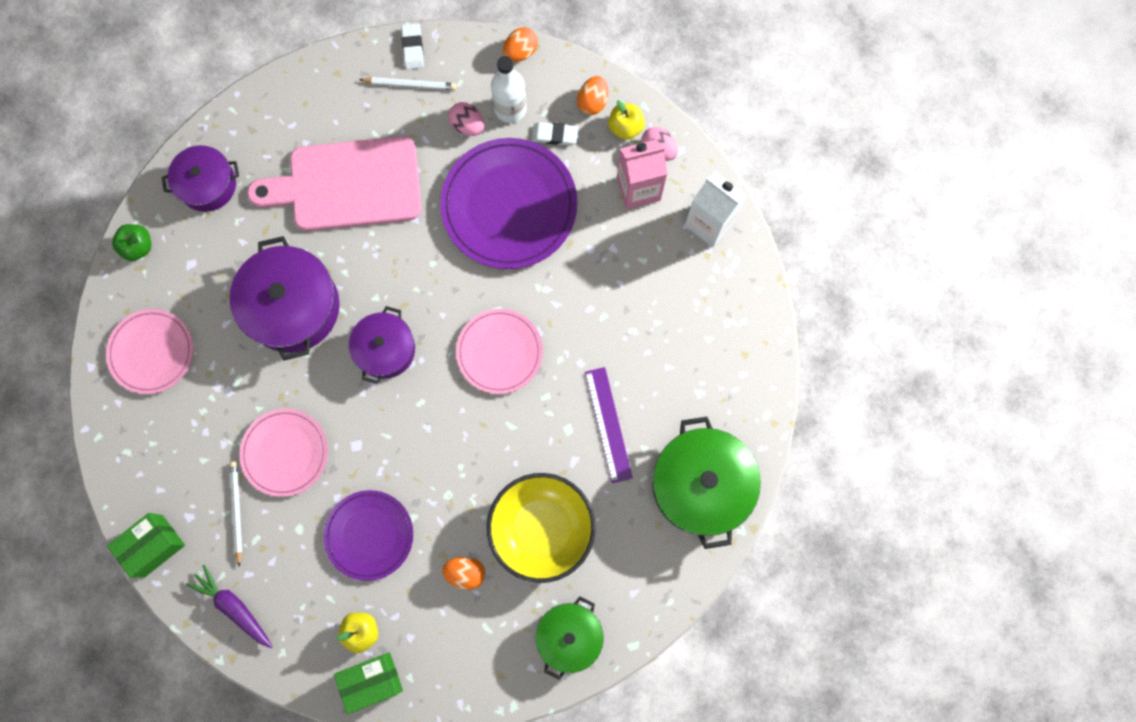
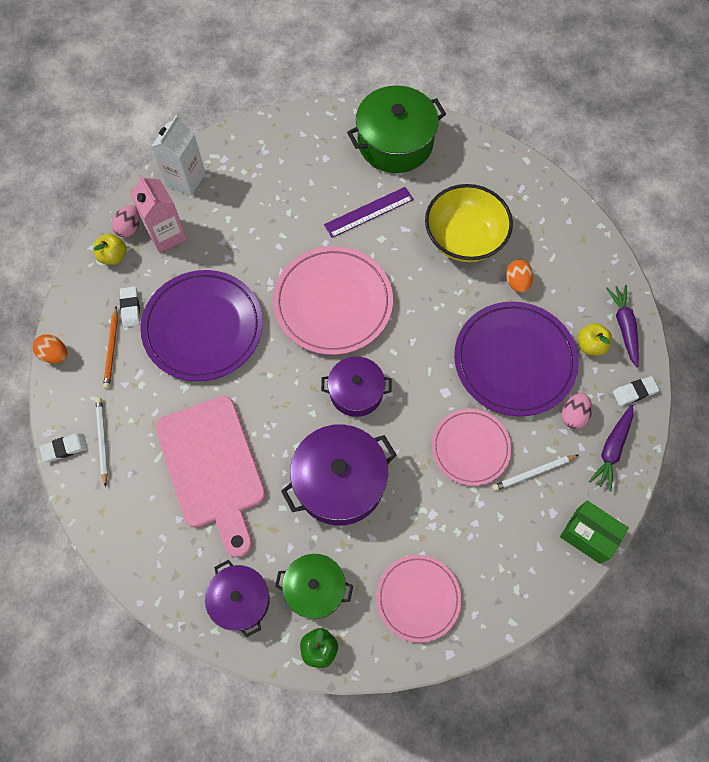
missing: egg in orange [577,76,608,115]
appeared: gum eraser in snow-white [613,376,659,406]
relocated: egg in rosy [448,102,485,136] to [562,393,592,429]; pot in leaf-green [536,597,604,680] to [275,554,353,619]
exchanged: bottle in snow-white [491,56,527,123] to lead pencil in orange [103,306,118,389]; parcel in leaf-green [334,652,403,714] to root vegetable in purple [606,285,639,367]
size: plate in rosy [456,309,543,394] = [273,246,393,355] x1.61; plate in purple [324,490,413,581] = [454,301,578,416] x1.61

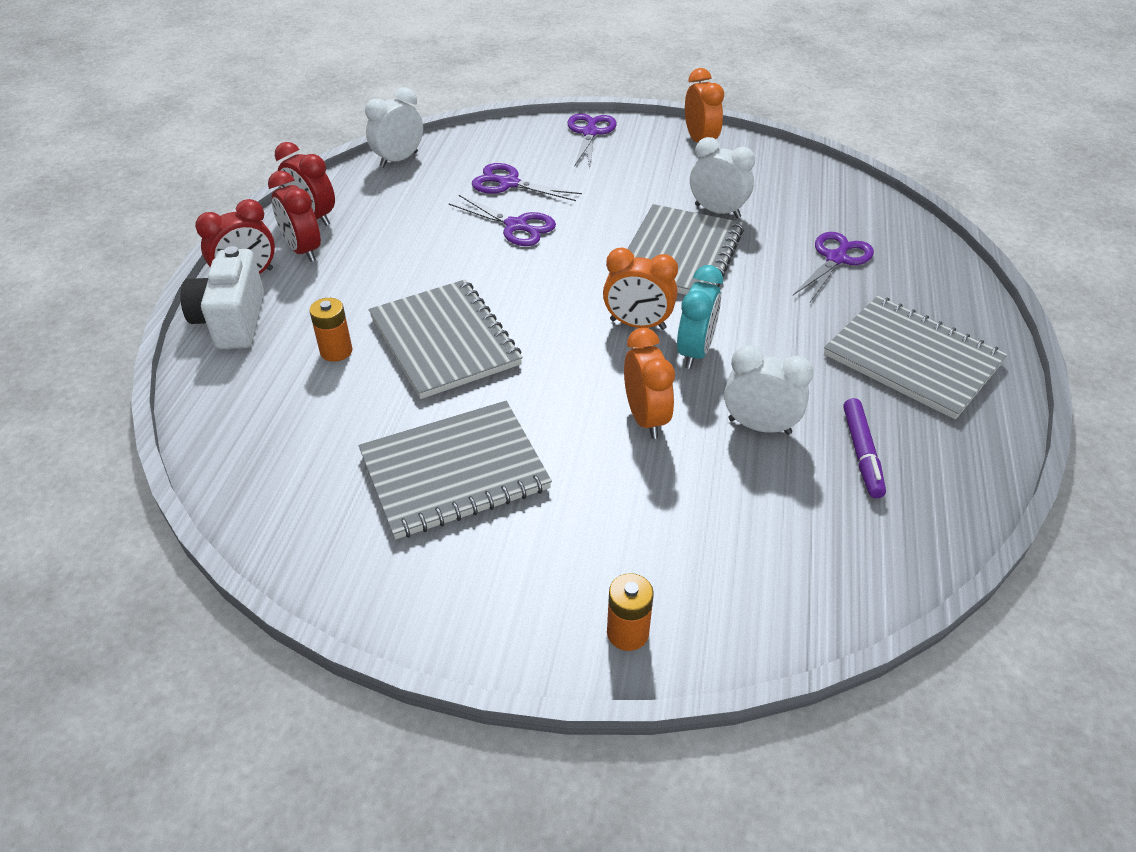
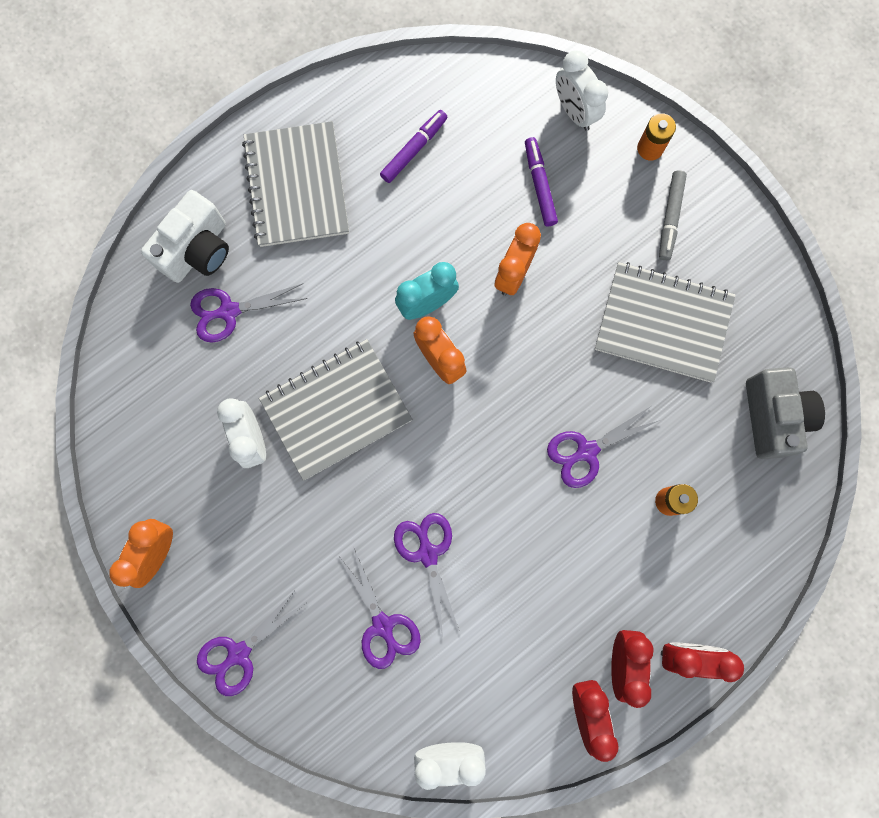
appeared: marker in purple [525,137,558,226]; marker in ash-grey [659,170,687,261]; compact camera in ash-grey [746,367,825,459]
relocated: compact camera in snow-white [180,246,264,349] to [141,190,229,283]; bedside clock in snow-white [724,345,814,435] to [556,50,608,131]
exchanged: notebook in ash-grey [369,279,523,399] to scissors in purple [547,406,660,488]

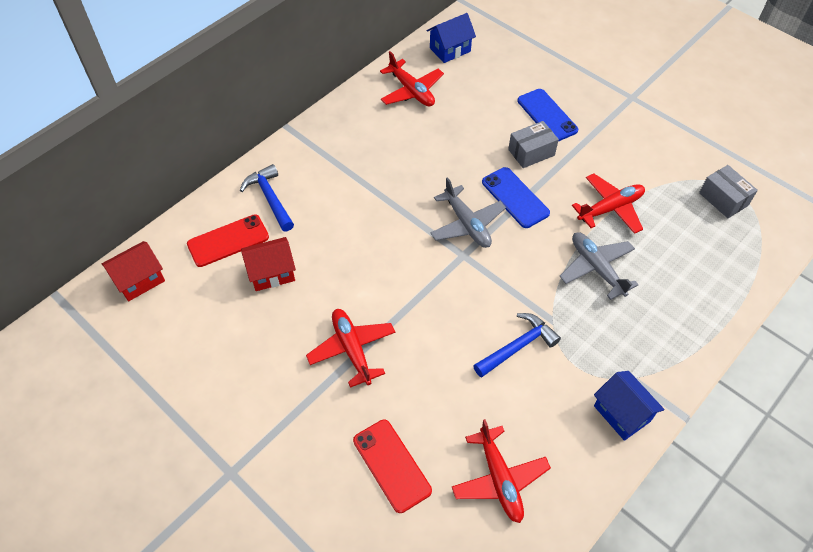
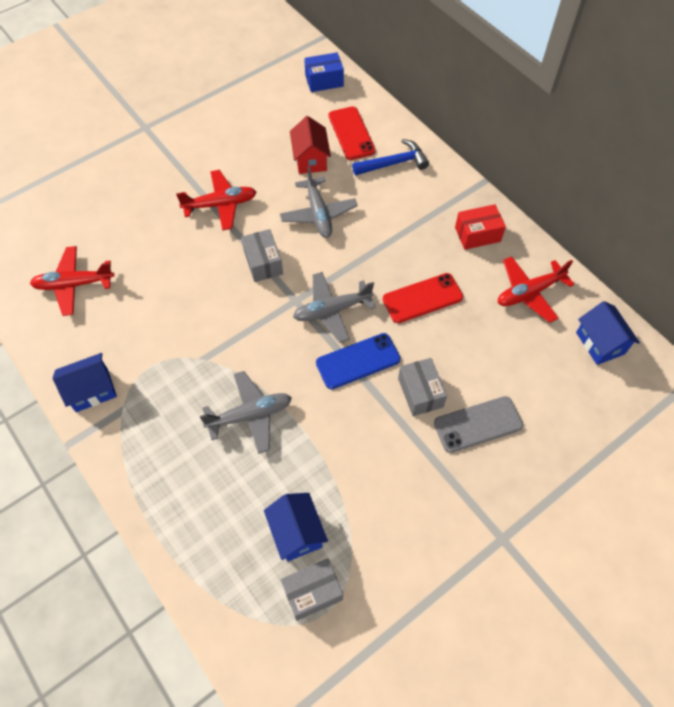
missing: plane in red [572,173,645,234]; carpenter's hammer in cobalt [473,313,561,378]
appeared: plane in ash-grey [280,166,358,238]; parcel in red [455,204,506,250]; parcel in ash-grey [241,229,283,282]; cottage in cobalt [264,493,328,561]
relocated: smartphone in red [353,420,432,513] to [383,273,463,323]
exchanged: cottage in red [102,241,165,301] to parcel in cobalt [304,52,344,92]
colour: smartphone in cobalt [517,89,578,142] to smartphone in ash-grey [434,396,523,453]

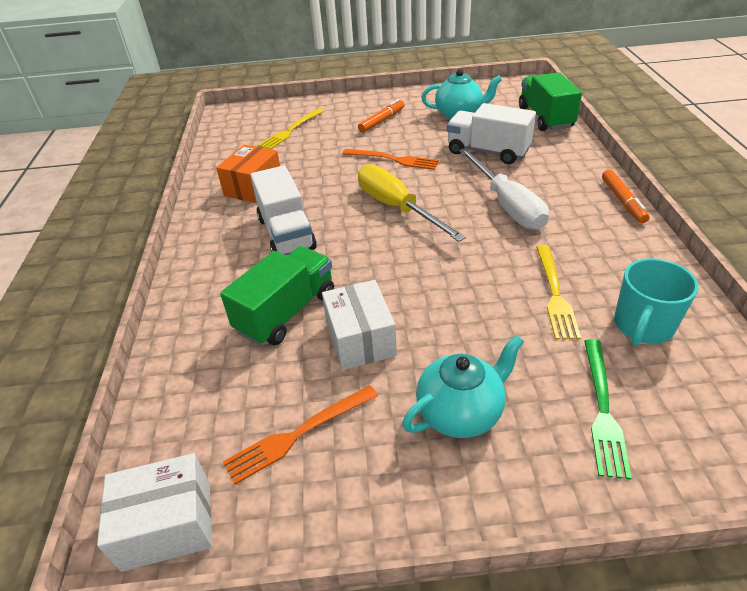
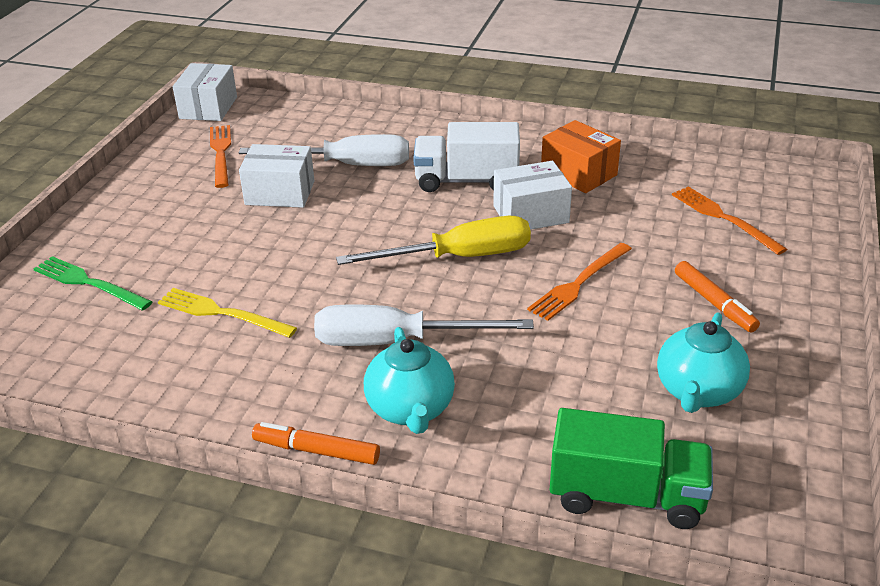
missing: truck in snow-white [447,103,536,164]; mug in aqua [614,258,699,346]
appeared: parcel in snow-white [493,161,572,230]
relocated: tea pot in aqua [402,335,524,438] to [364,327,455,434]
exchanged: truck in leaf-green [220,246,334,346] to hand screwdriver in snow-white [239,134,409,166]
colour: fork in bright yellow [258,108,324,149] to fork in orange [672,187,787,255]

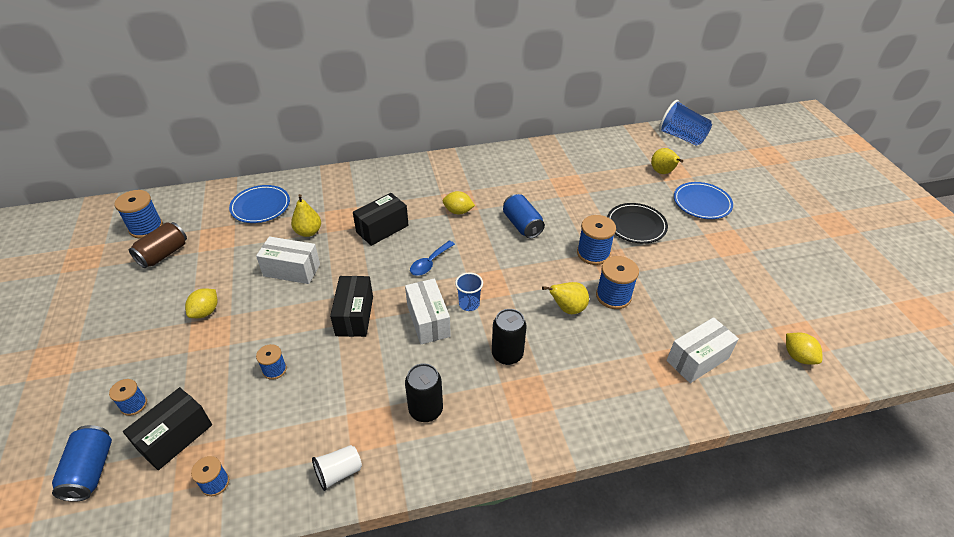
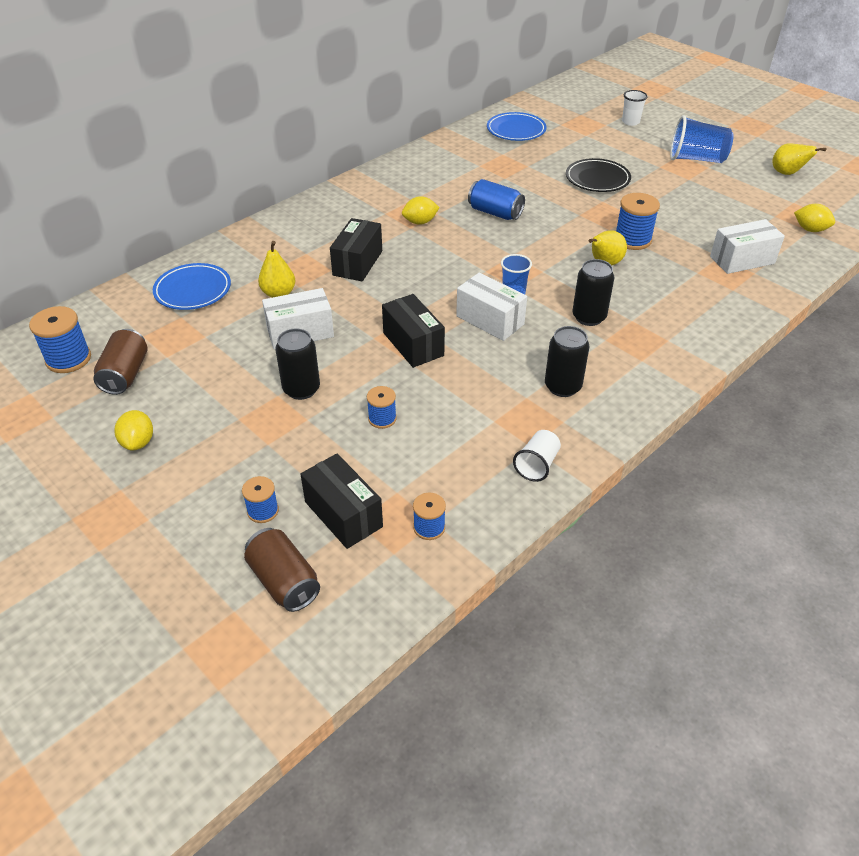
missing: reel of thread in cobalt [577,215,616,265]; tablespoon in cobalt [410,241,455,276]
appeared: tumbler in snow-white [622,90,648,126]; can in black [275,328,320,400]
relocated: tumbler in cobalt [659,100,712,146] to [670,115,734,163]; toy pear in bright yellow [651,148,683,174] to [772,143,827,175]; plate in cobalt [674,182,733,219] to [487,112,547,141]; citrus fruit in bright yellow [185,288,218,318] to [114,410,153,450]
colour: can in cobalt [52,425,112,502] to can in russet [244,528,320,612]
spun: parcel in snow-white [666,317,739,383] = [710,219,785,274] 45 degrees clockwise; parcel in black [123,387,212,470] = [300,454,383,549] 45 degrees counterclockwise

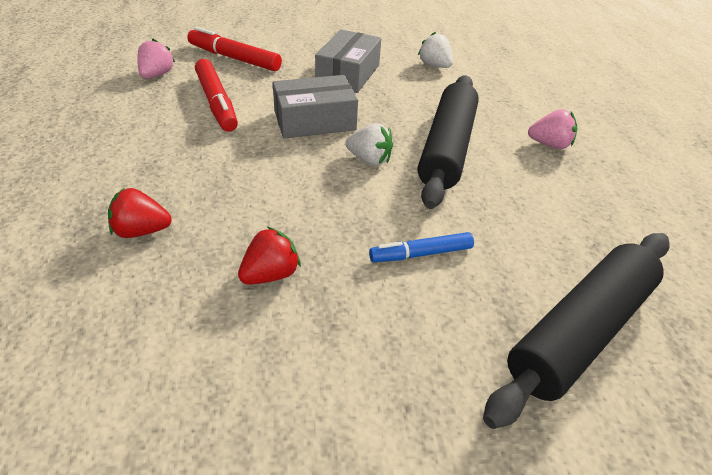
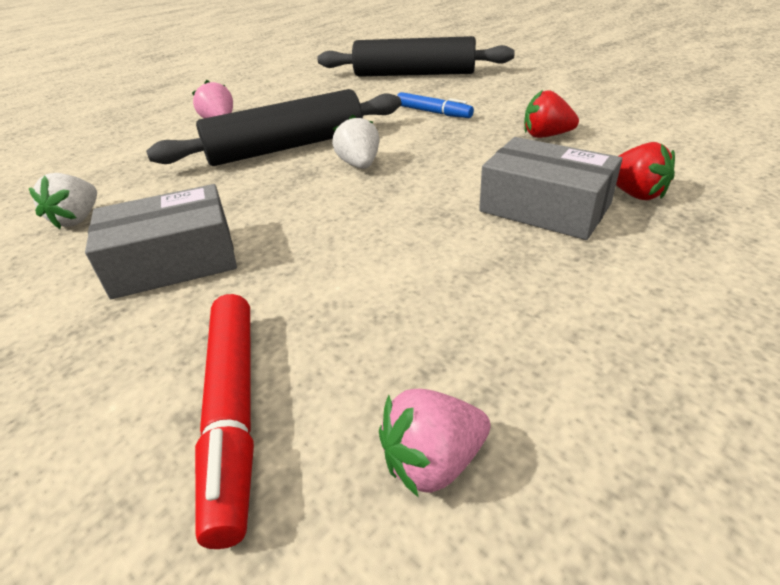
missing: marker in red [195,59,238,132]
relocated: parcel in ash-grey [273,75,358,139] to [479,137,622,240]

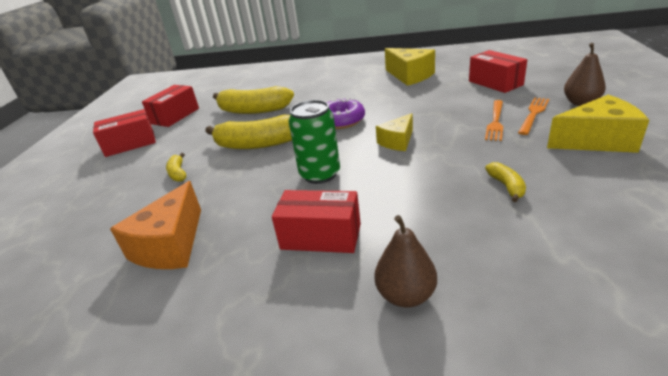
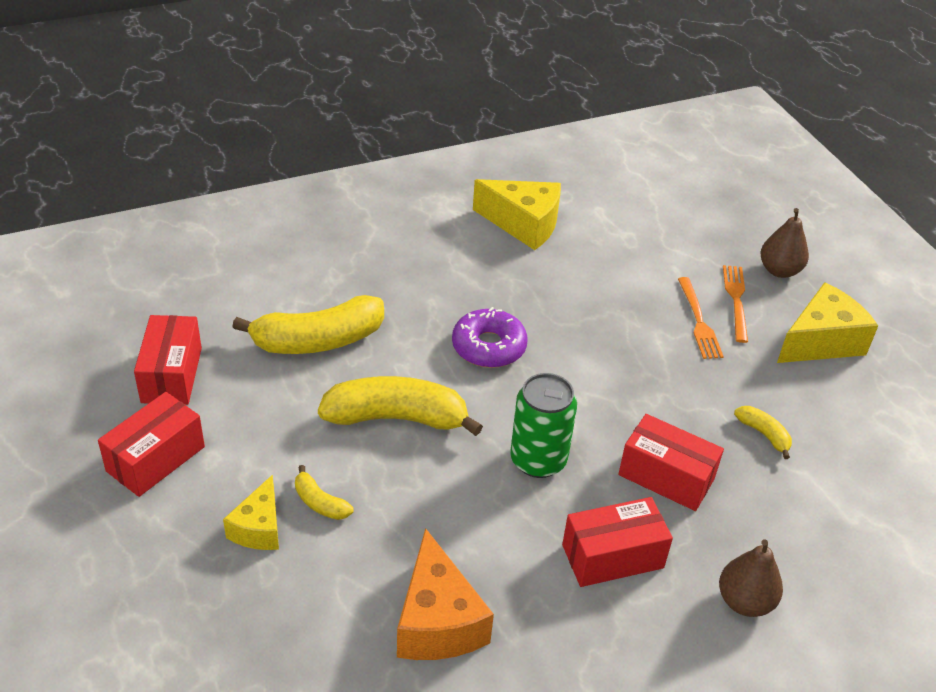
relocated: parcel in red [469,50,527,93] to [618,414,724,511]; cheese in bright yellow [376,113,413,151] to [223,475,279,550]
spun: banana fruit in bright yellow [205,115,292,149] = [318,376,483,436] 150 degrees counterclockwise

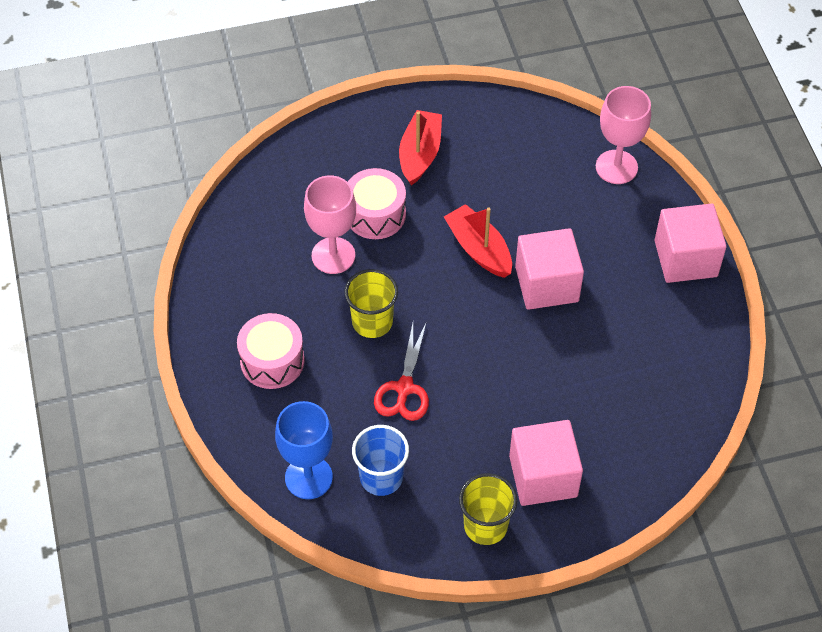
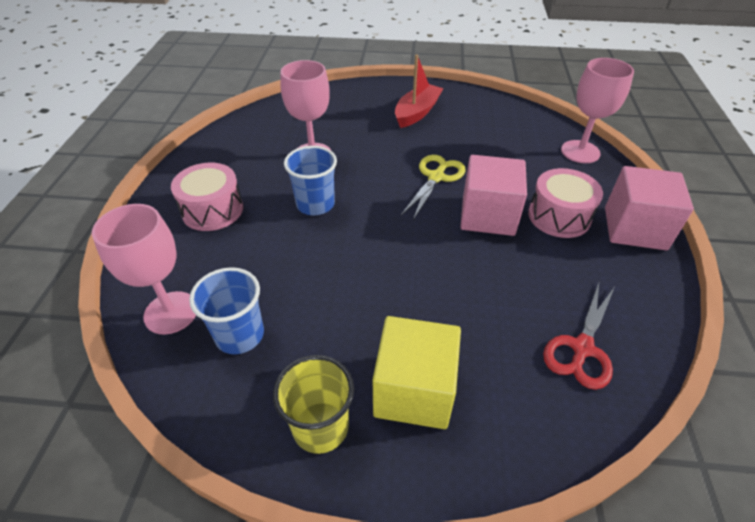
relocated: snare drum in rosy [348,168,406,239] to [528,168,603,238]; scissors in red [374,321,429,421] to [543,283,615,390]
exchanged: toy boat in red [444,204,512,278] to scissors in bright yellow [401,155,466,220]
colour: tumbler in bright yellow [344,269,398,338] to tumbler in cobalt [284,146,337,215]; wine glass in cobalt [275,401,333,499] to wine glass in rosy [92,204,196,335]; solid cube in rosy [509,420,583,506] to solid cube in bright yellow [373,316,461,429]

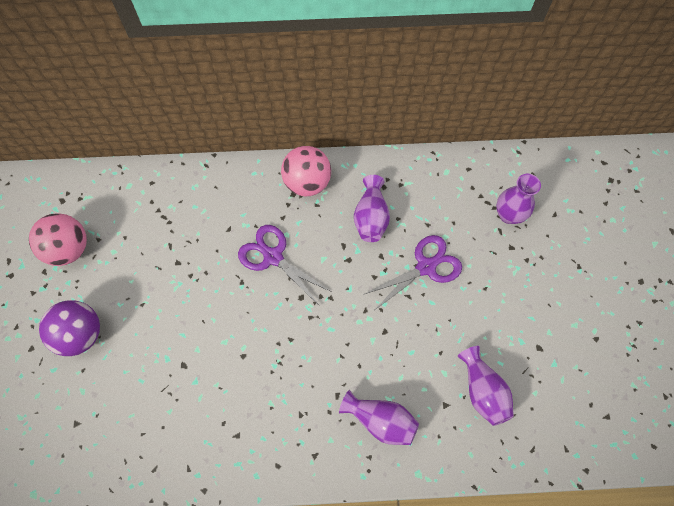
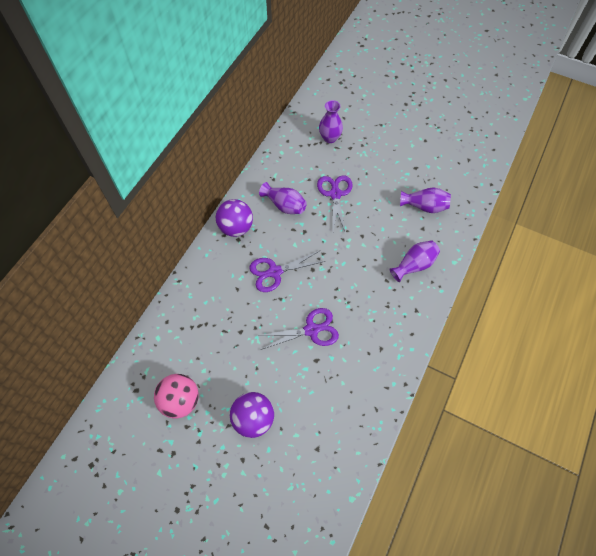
appeared: scissors in purple [257,308,339,350]
colour: ball in rosy [281,146,331,196] to ball in purple [216,199,253,237]

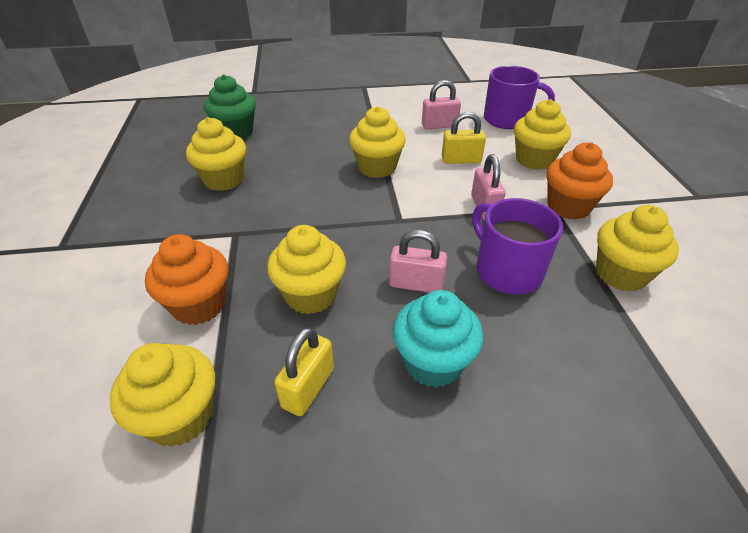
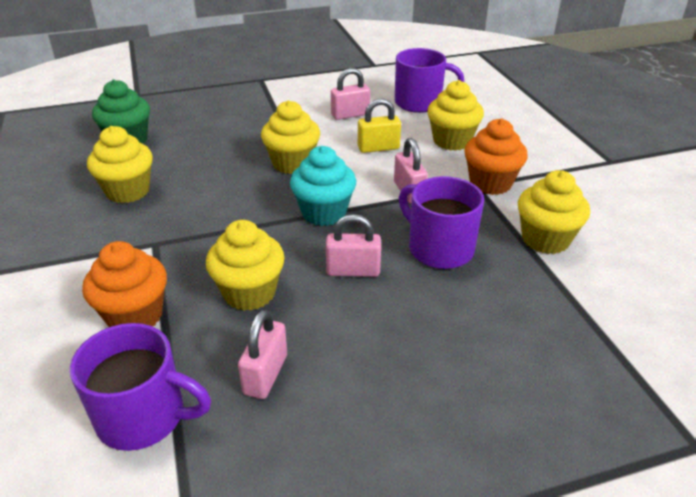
relocated: cupcake in aqua [393,290,484,388] to [290,146,356,226]
exchanged: cupcake in bright yellow [110,343,215,447] to mug in purple [70,323,211,451]
colour: padlock in bright yellow [274,327,334,416] to padlock in rosy [238,309,287,399]

